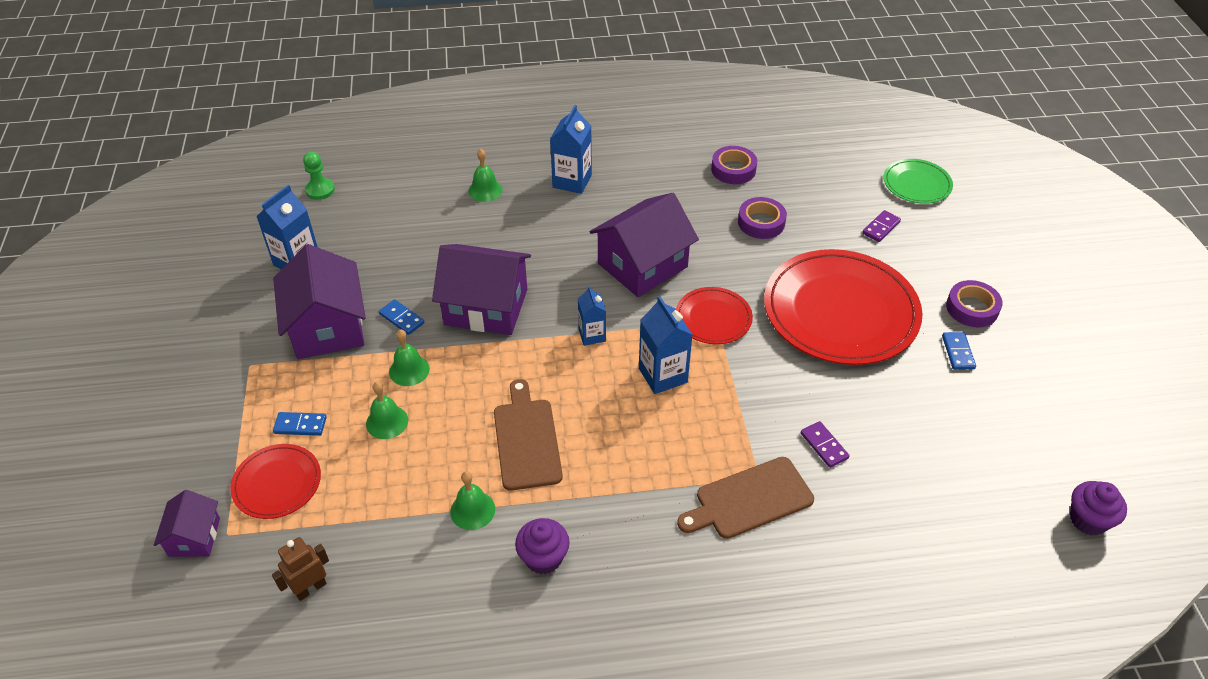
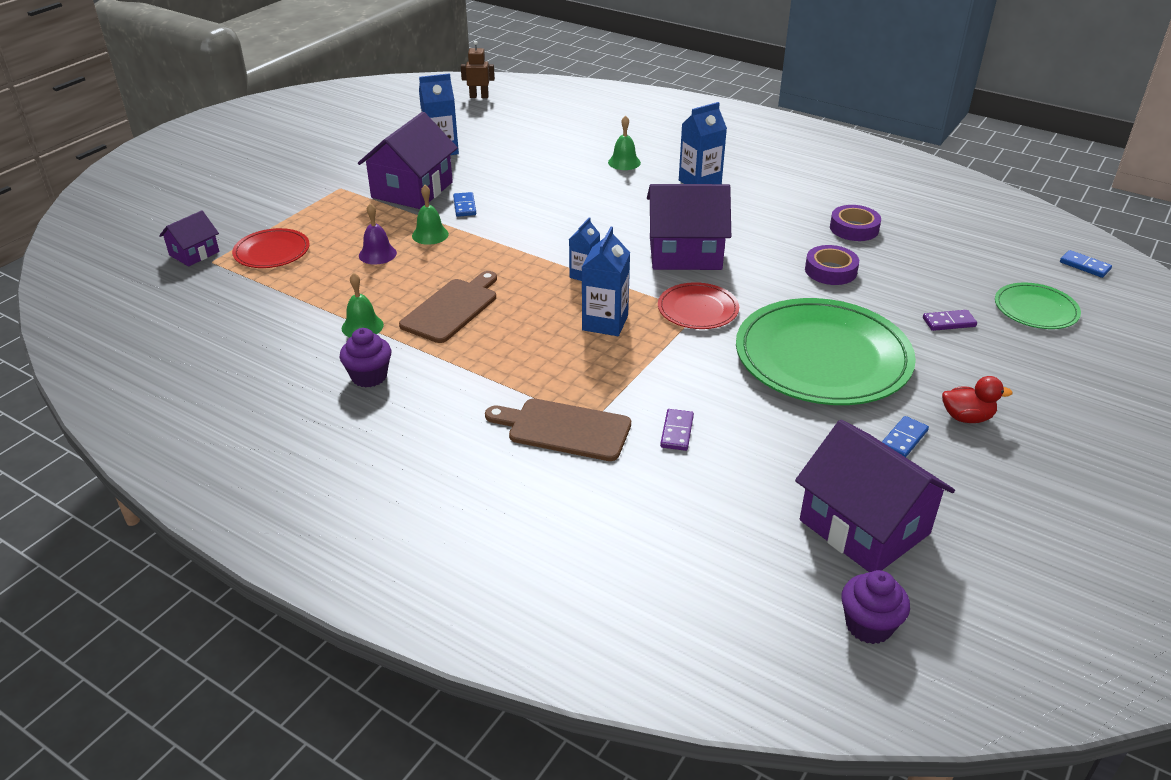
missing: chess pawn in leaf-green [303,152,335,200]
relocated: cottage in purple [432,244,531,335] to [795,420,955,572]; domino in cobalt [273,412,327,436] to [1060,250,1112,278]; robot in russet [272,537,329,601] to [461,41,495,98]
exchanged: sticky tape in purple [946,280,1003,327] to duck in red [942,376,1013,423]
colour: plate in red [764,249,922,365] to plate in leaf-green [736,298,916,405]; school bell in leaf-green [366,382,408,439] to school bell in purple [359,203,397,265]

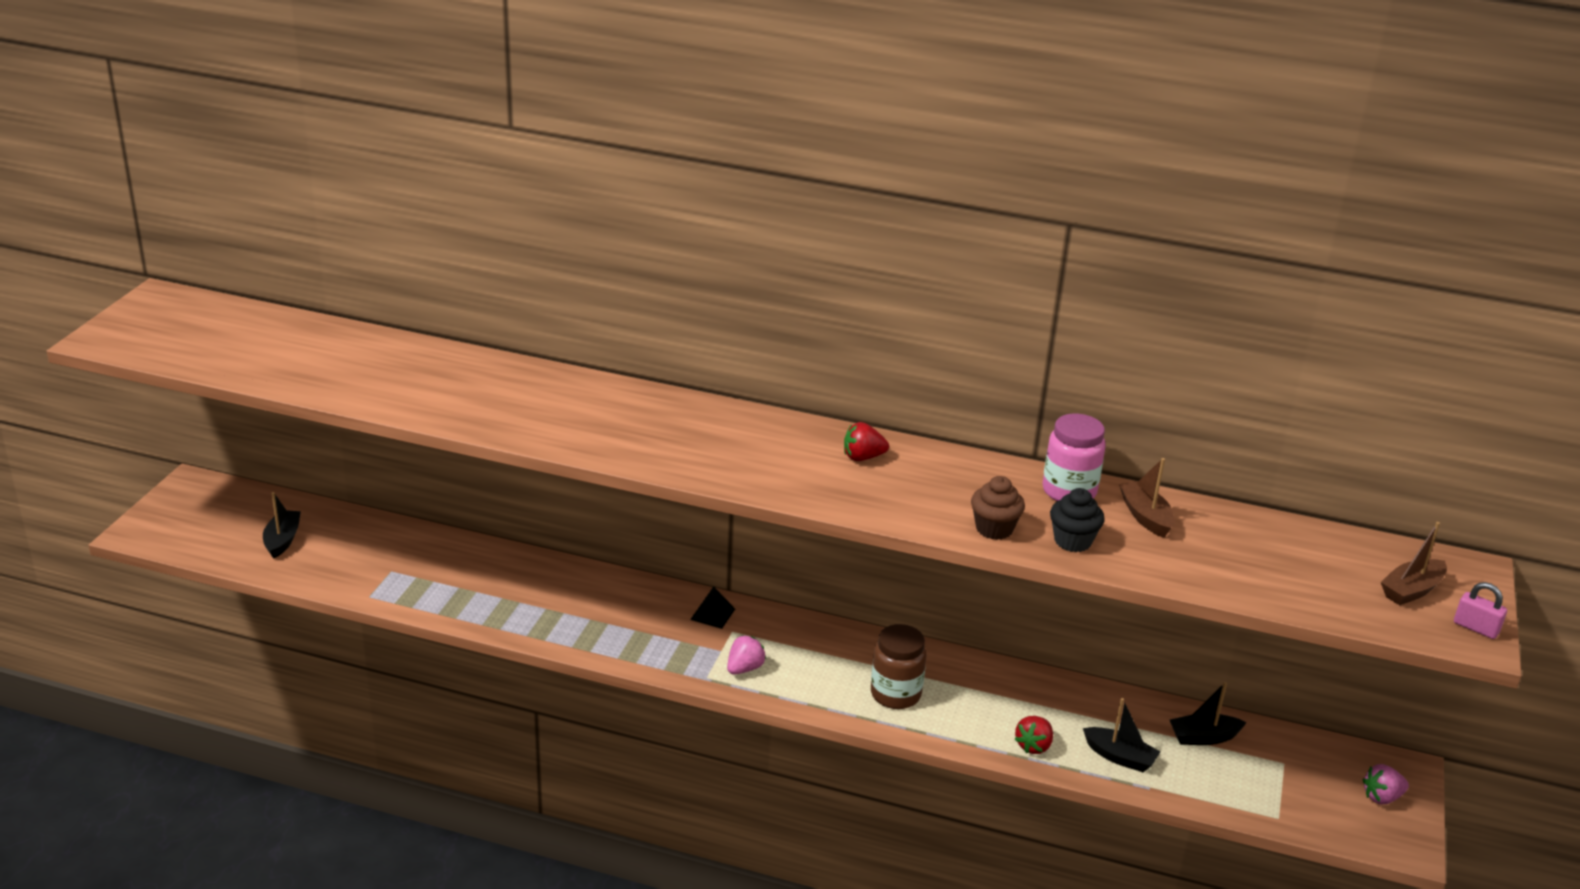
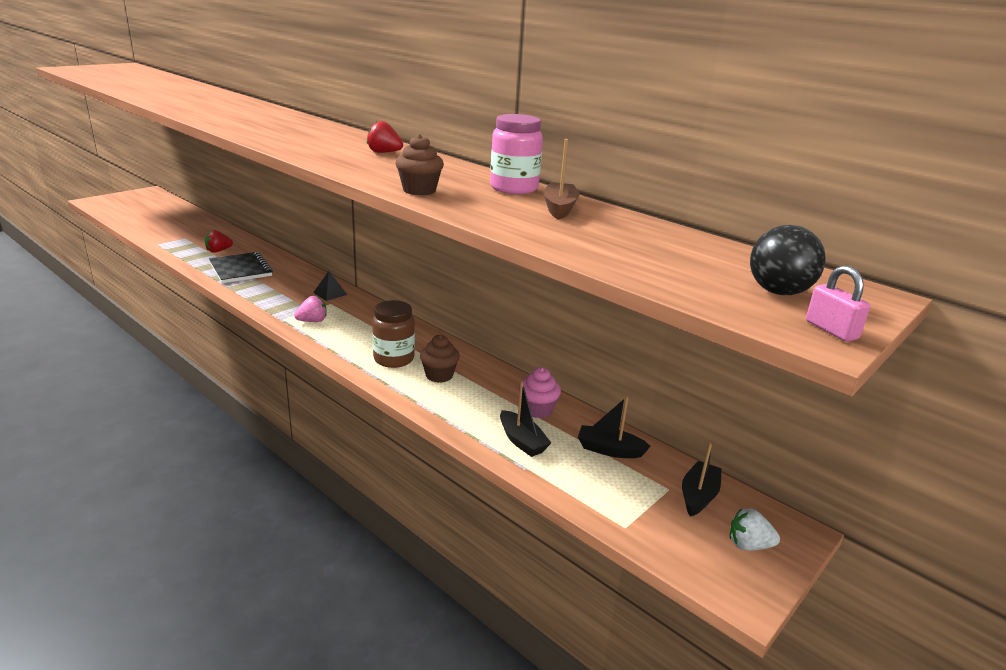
missing: cupcake in black [1050,488,1105,552]
appeared: notebook in black [209,252,273,283]; cupcake in russet [420,335,460,383]; cupcake in rosy [519,367,561,418]
relocated: toy boat in black [263,492,301,559] to [682,443,722,517]; strawberry in red [1015,716,1053,754] to [205,230,233,253]
exchanged: toy boat in russet [1381,522,1447,605] to ball in black [750,225,826,295]
colour: strawberry in rosy [1363,764,1409,804] to strawberry in snow-white [730,508,780,551]

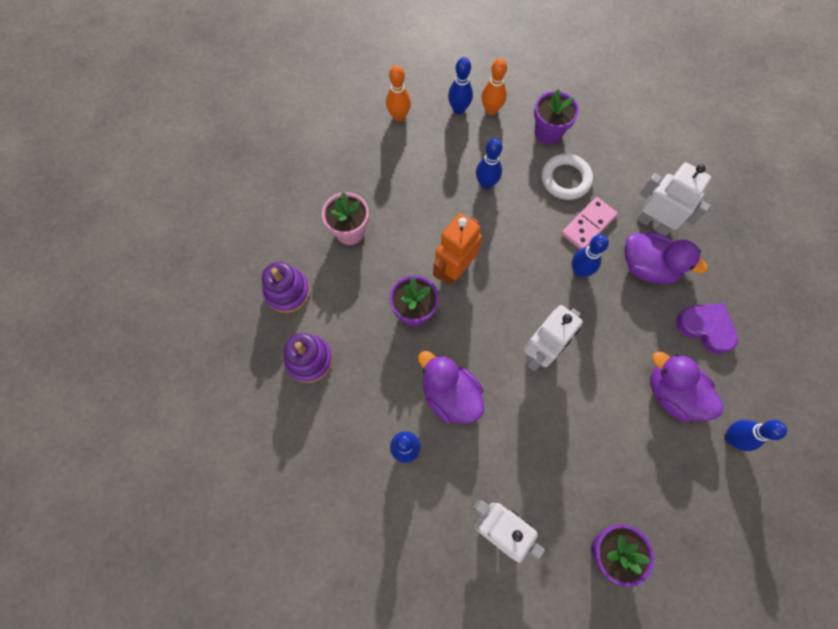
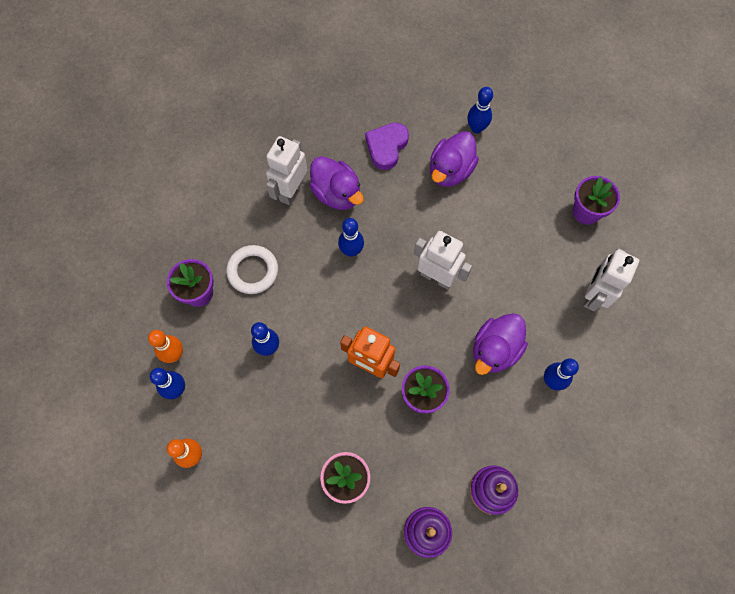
missing: domino in rosy [561,197,618,249]
spun: duck in purple [624,232,708,284] = [309,156,364,210] 120 degrees clockwise

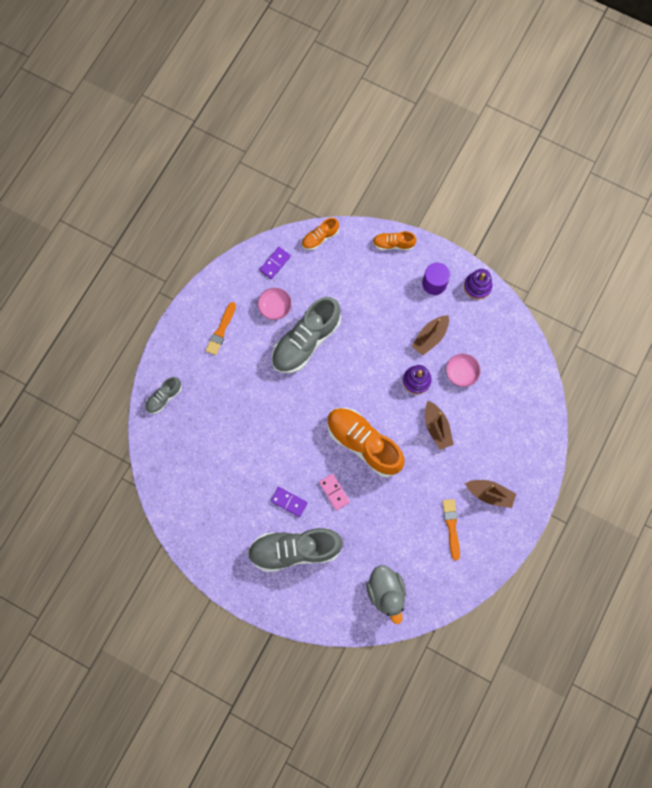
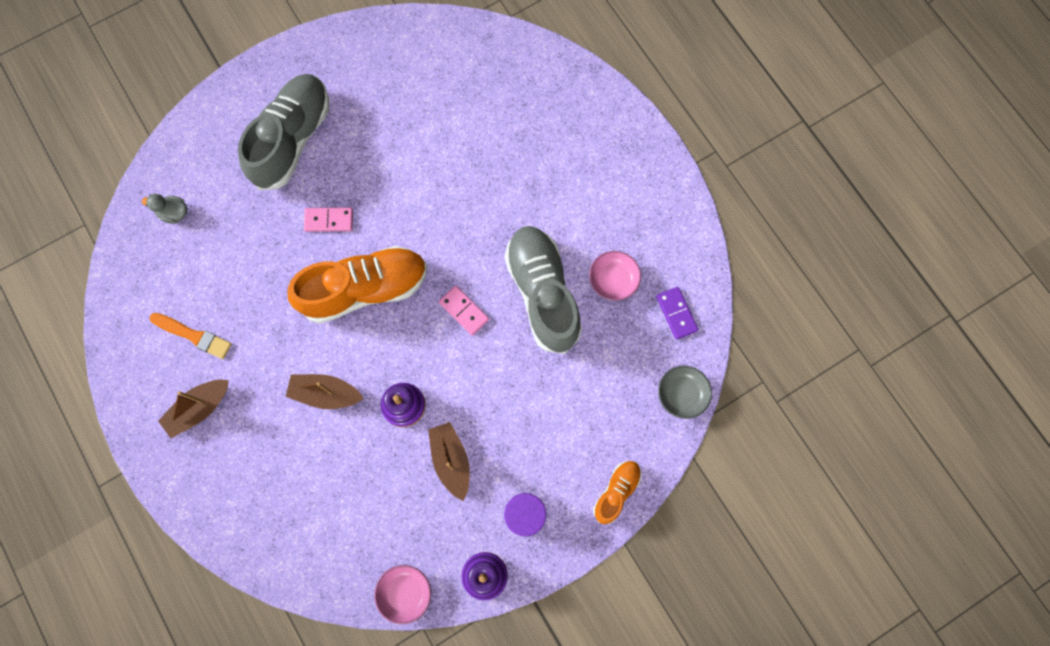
missing: paintbrush in orange [205,302,236,355]; shoe in ash-grey [145,377,182,414]; domino in purple [271,487,307,517]
appeared: domino in rosy [439,286,489,336]
relocated: deep dish in rosy [446,353,481,387] to [374,565,431,624]
exchanged: shoe in orange [302,218,339,250] to deep dish in ash-grey [658,366,712,419]
size: duck in ash-grey [366,565,406,624] = [142,194,187,224] x0.54

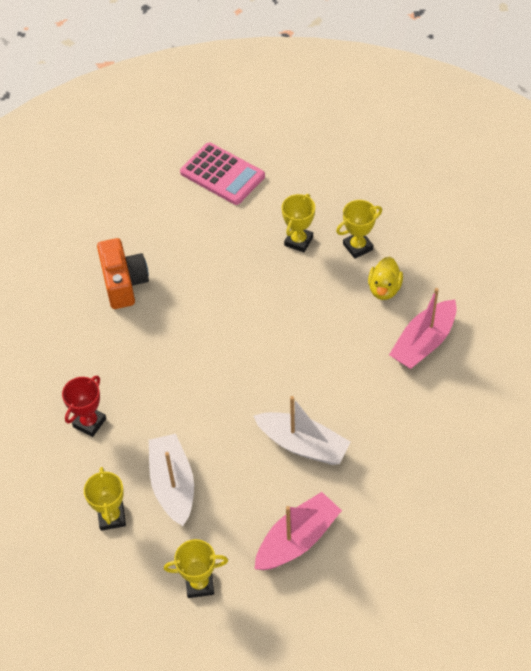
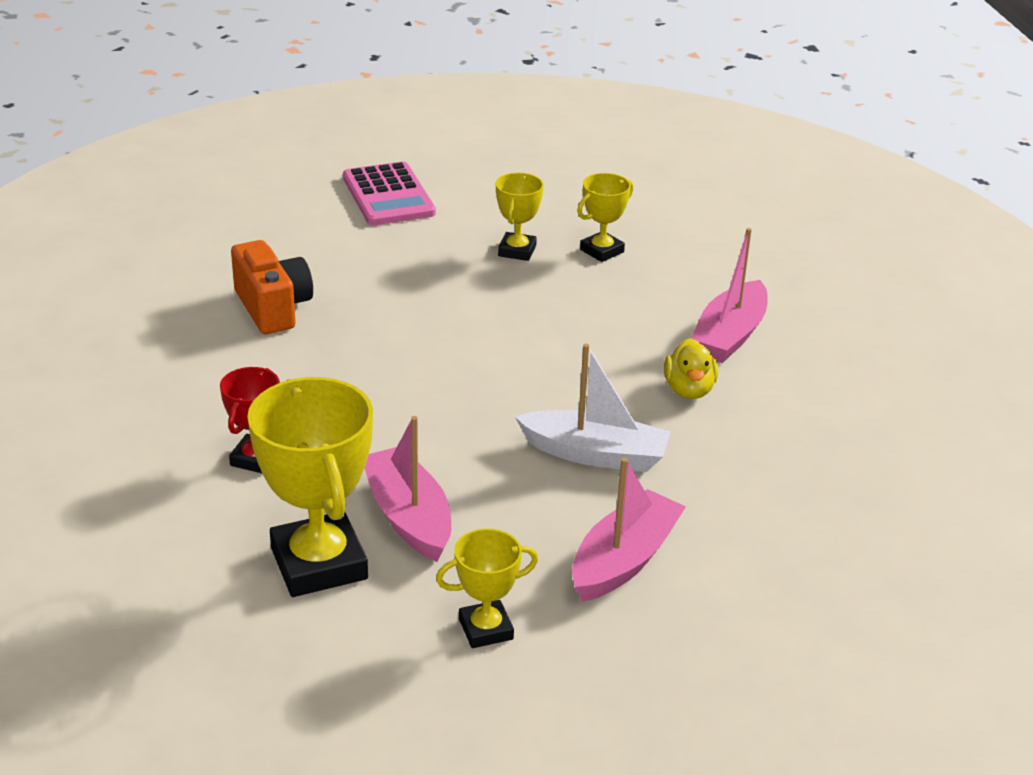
relocated: duck in bright yellow [368,257,403,300] to [664,338,718,399]
colour: toy boat in snow-white [149,434,194,526] to toy boat in rosy [364,416,451,562]
spun: adding machine in rosy [180,143,265,205] = [343,162,436,225] 45 degrees clockwise
size: prize cup in bright yellow [84,467,126,531] = [247,377,373,597] x1.87

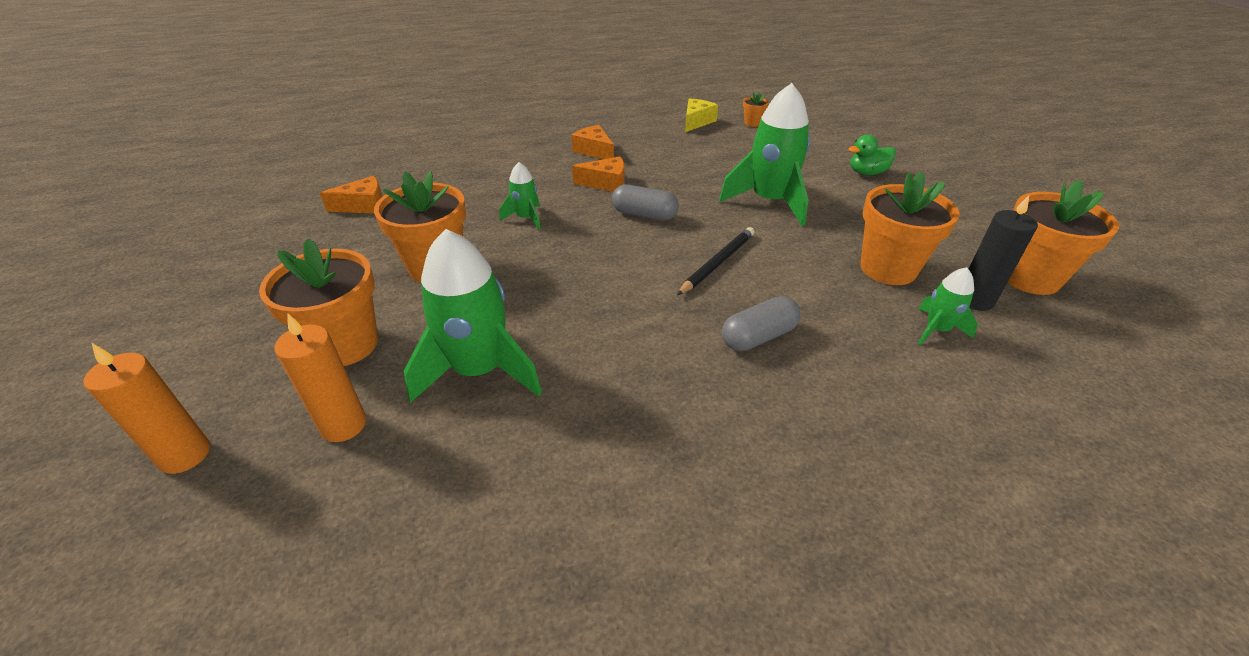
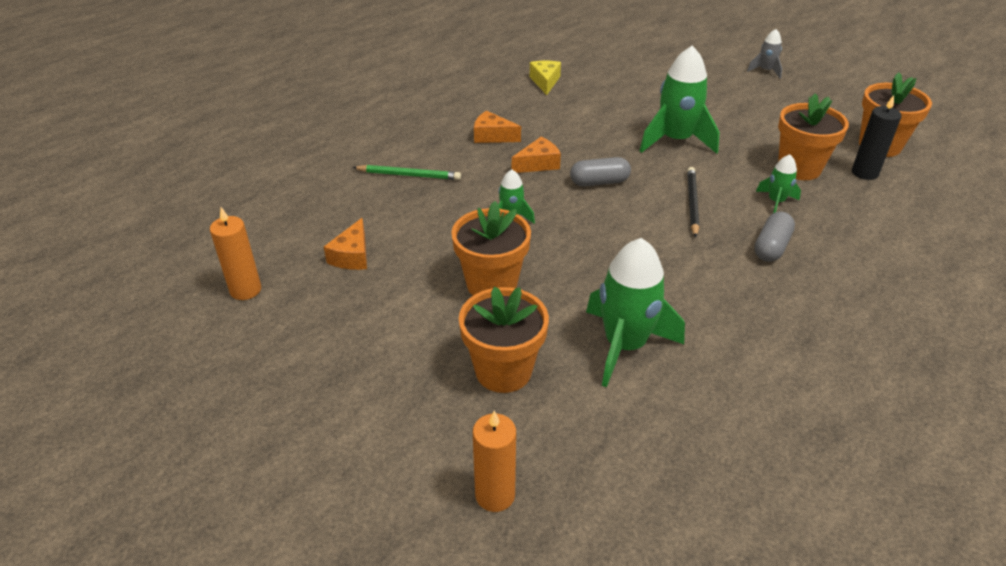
missing: potted plant in orange [743,92,769,127]; duck in leaf-green [848,135,896,175]
appeared: toy rocket in ash-grey [747,29,782,79]; lead pencil in leaf-green [352,165,461,180]
relocated: toy rocket in leaf-green [918,267,978,345] to [756,154,801,213]; candle in orange [274,313,366,442] to [210,207,261,300]
spun: cheese in orange [320,176,383,213] = [324,218,367,270] 150 degrees clockwise

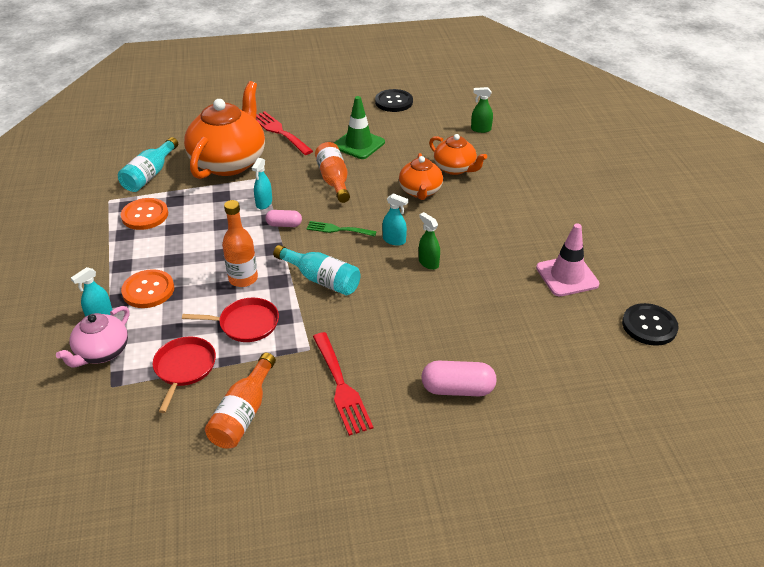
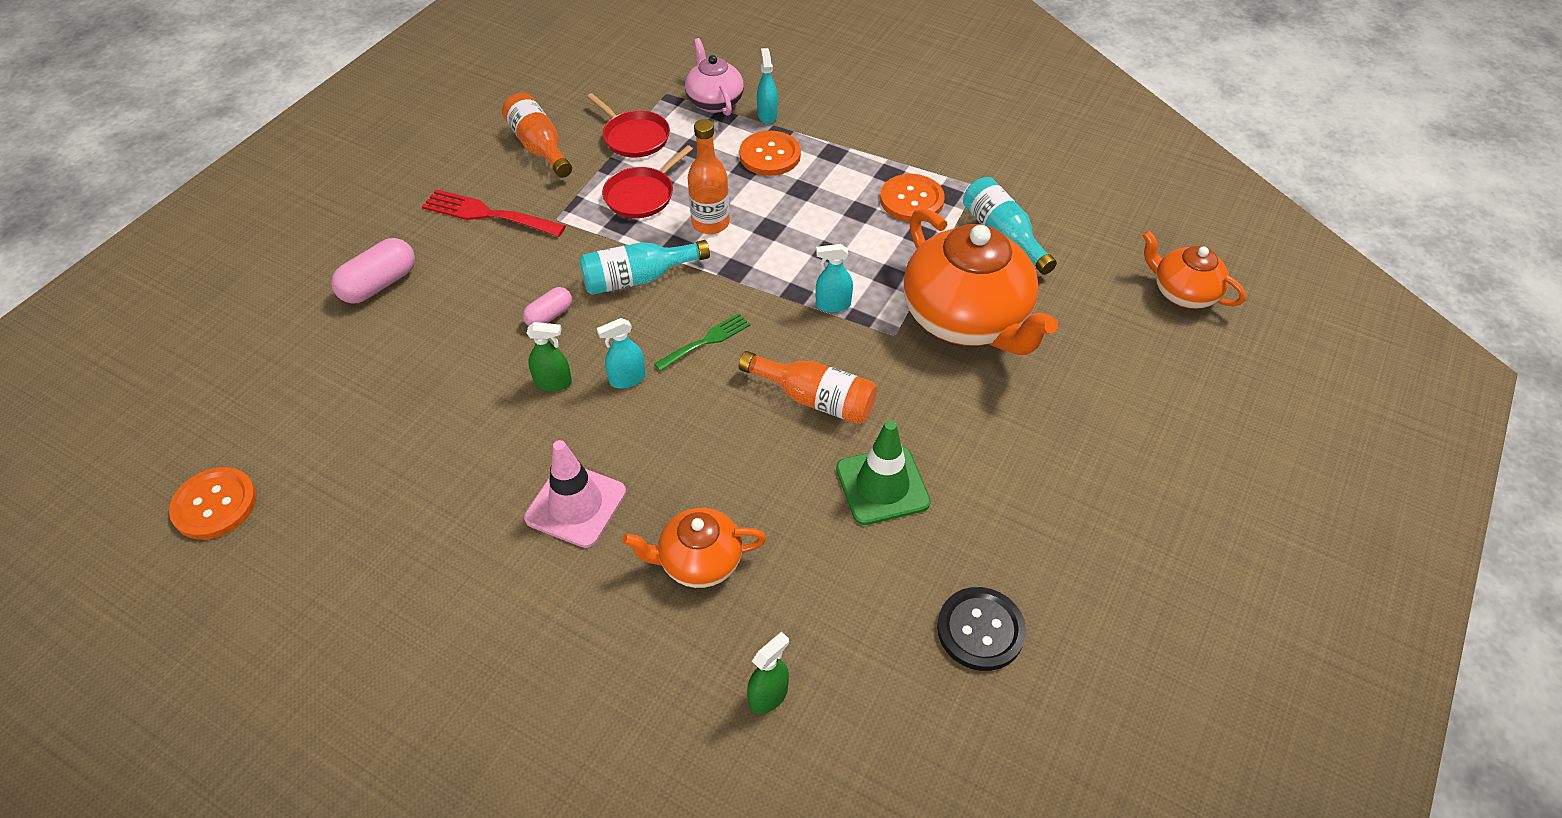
missing: fork in red [256,111,313,155]
relocated: tea pot in orange [399,153,443,200] to [1142,230,1246,309]; pill shape in rosy [265,210,302,227] to [523,287,572,326]; traffic cone in rosy [536,223,599,296] to [524,440,626,548]
colour: shirt button in black [622,303,679,346] to shirt button in orange [169,467,257,540]
spun: sprayer in aqua [252,158,272,209] = [815,244,853,312] 60 degrees counterclockwise

